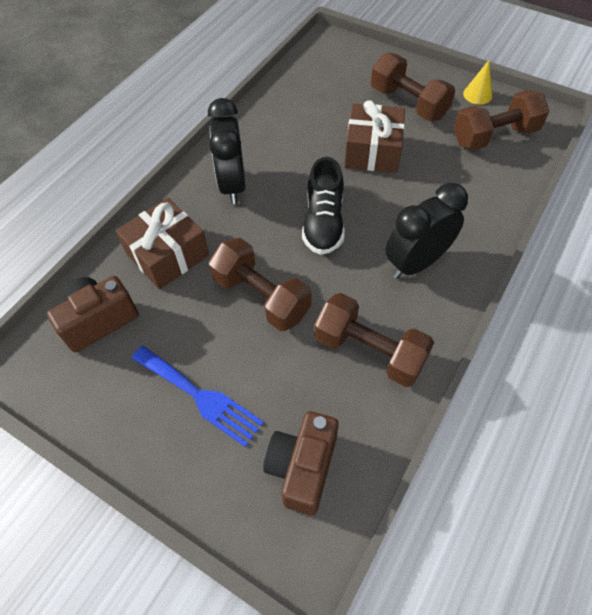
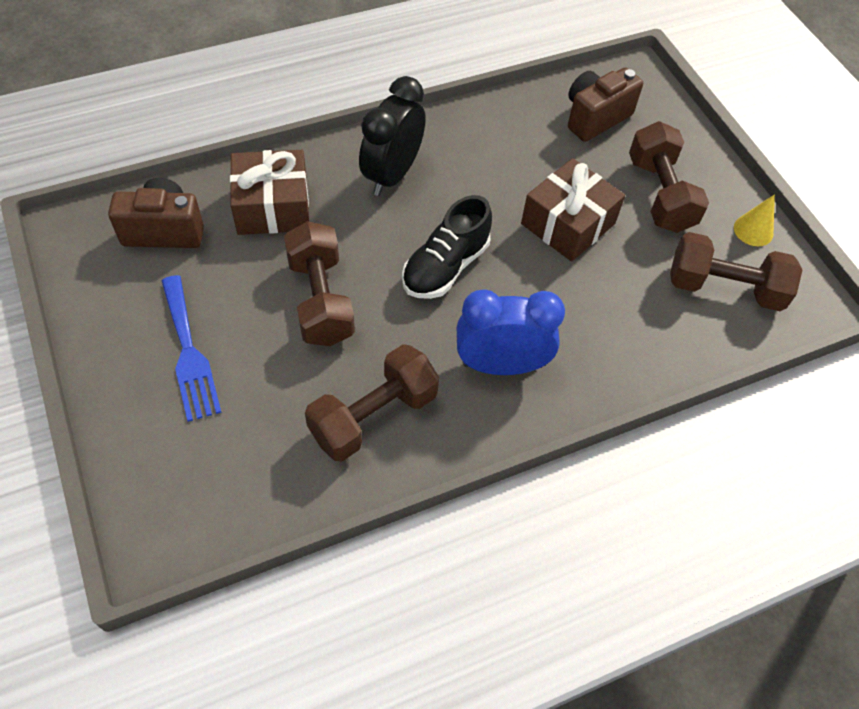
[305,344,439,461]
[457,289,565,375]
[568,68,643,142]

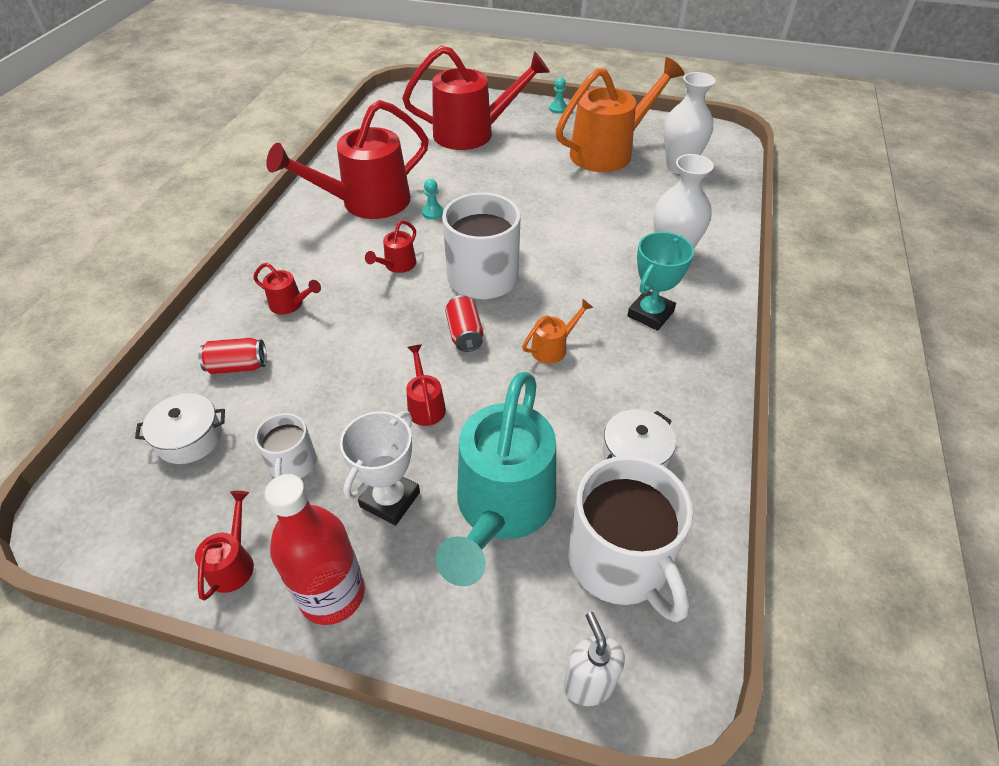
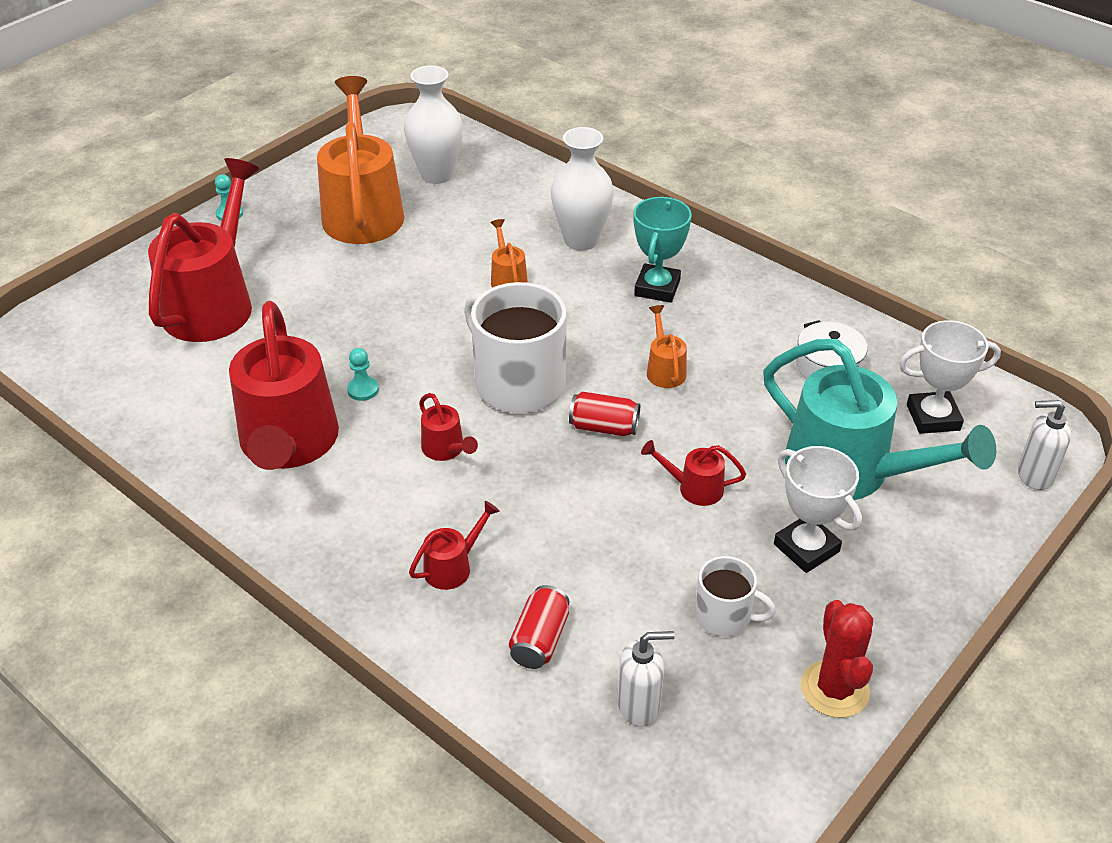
[490,219,528,288]
[618,631,675,727]
[634,197,692,303]
[801,600,873,718]
[899,320,1001,434]
[265,474,365,625] (first image)

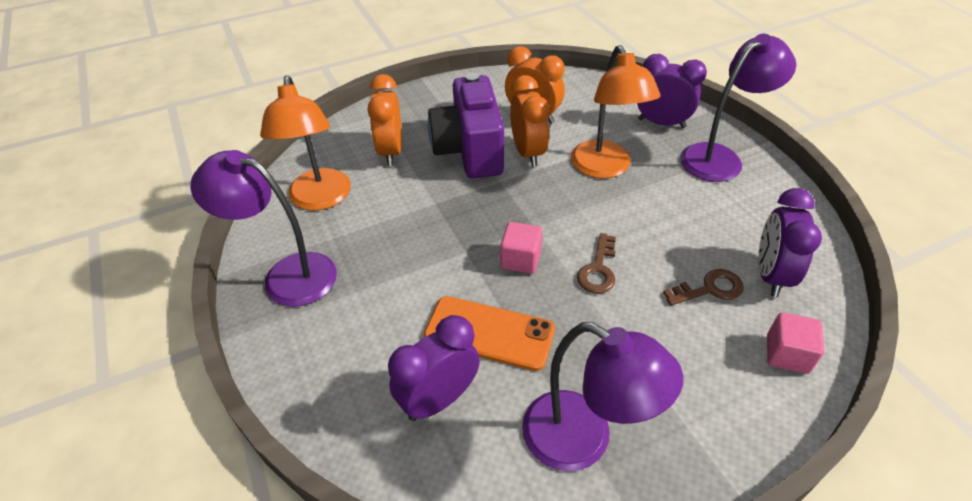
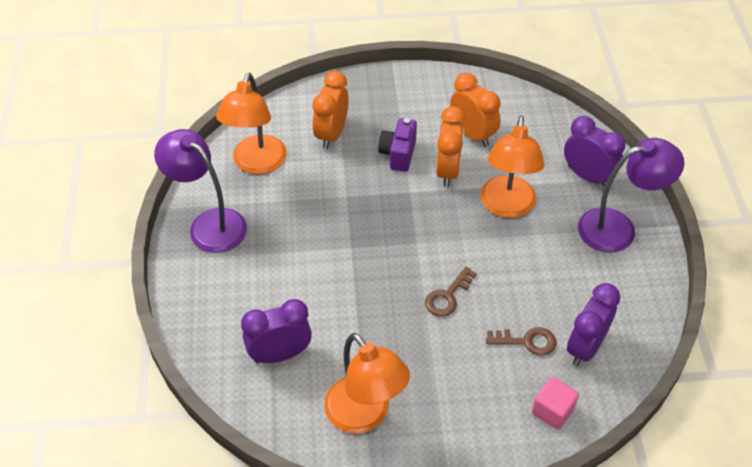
[324,333,410,434]
[378,118,417,172]
[424,296,555,371] (first image)
[500,222,543,274] (first image)

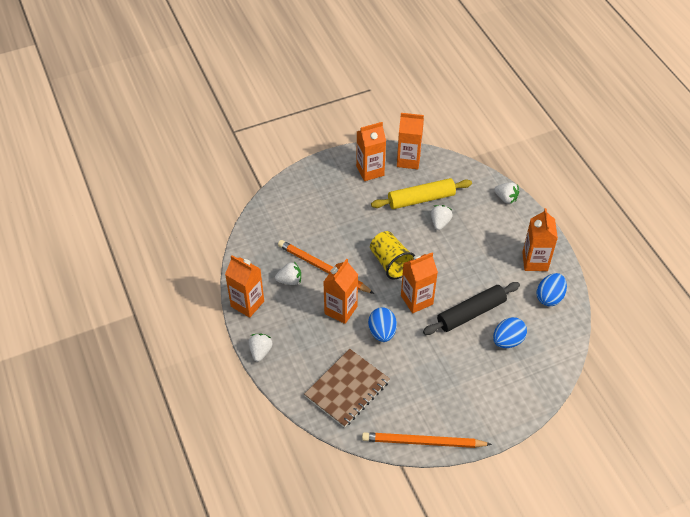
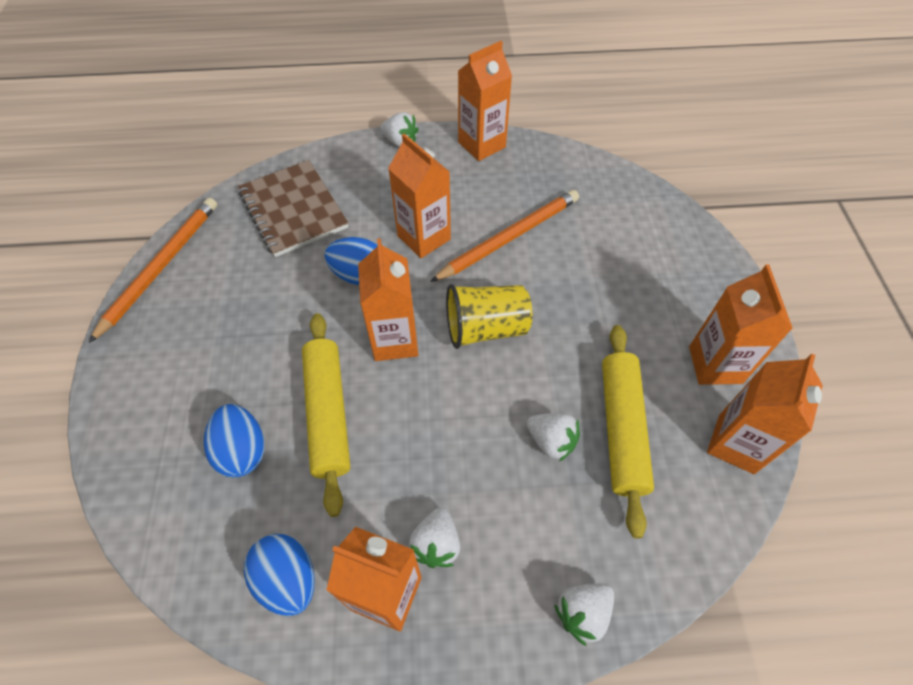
[302,313,351,517]
[409,507,460,568]

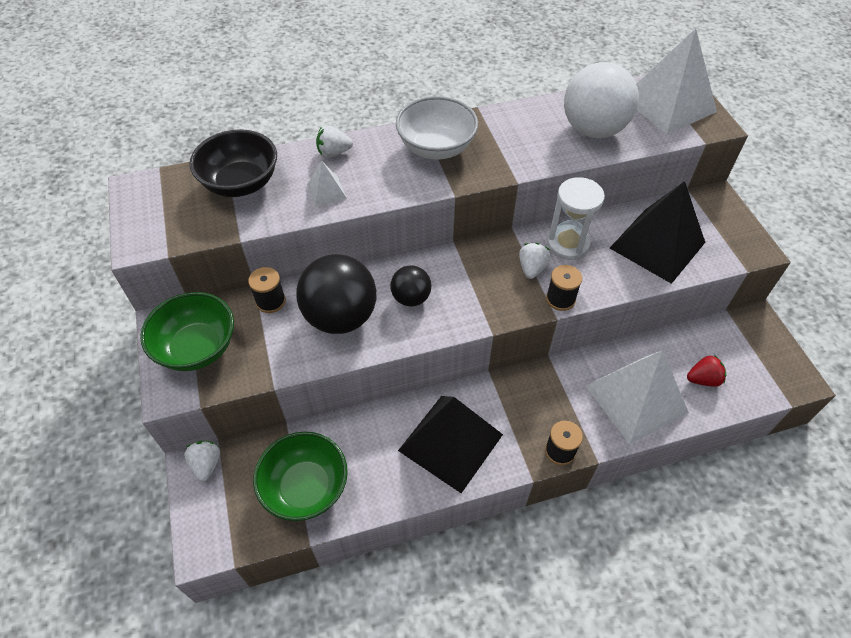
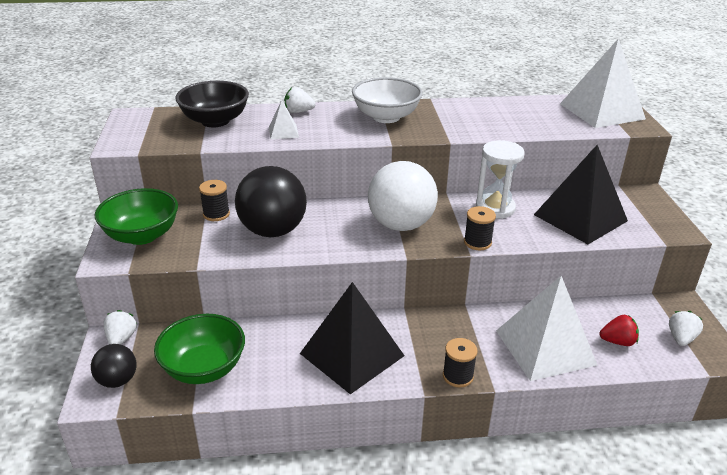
[91,344,137,388]
[368,161,438,231]
[669,311,703,346]

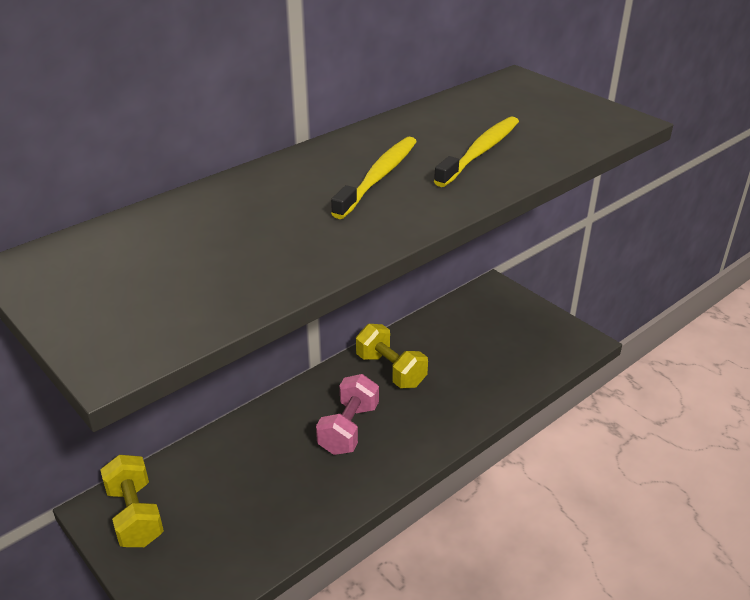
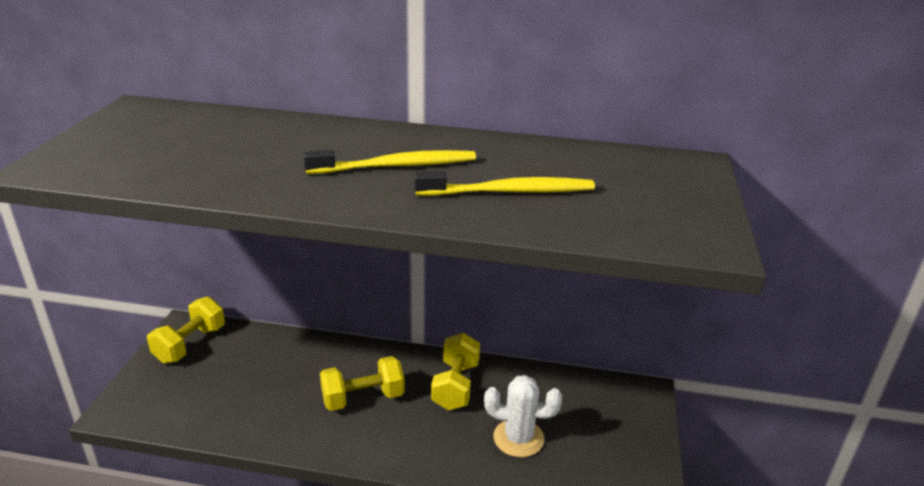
[320,356,405,411]
[484,375,562,457]

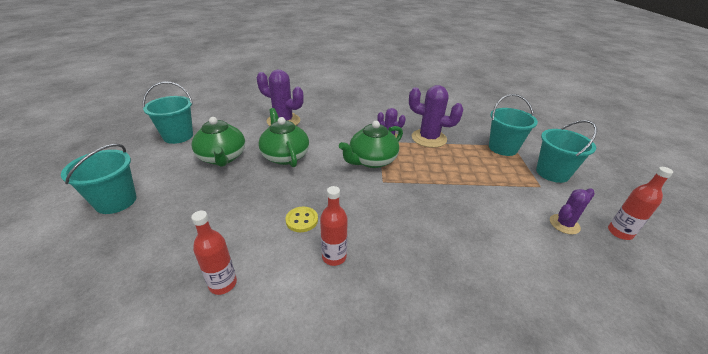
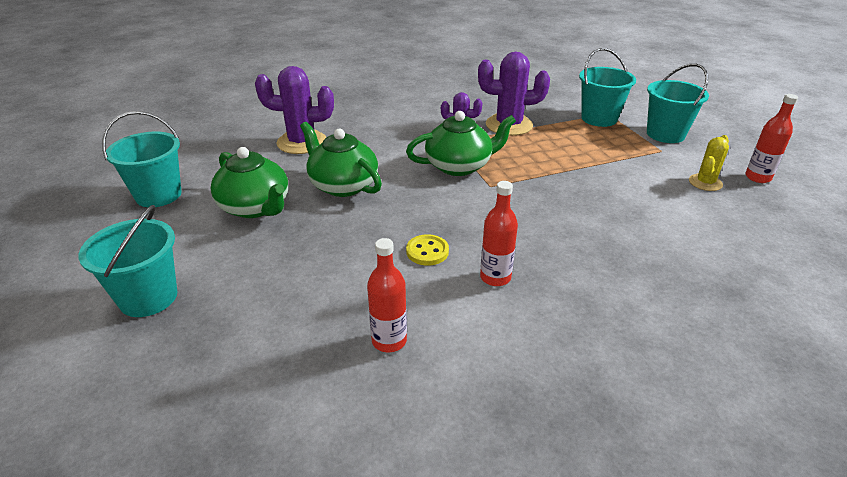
[406,111,516,176]
[689,135,729,191]

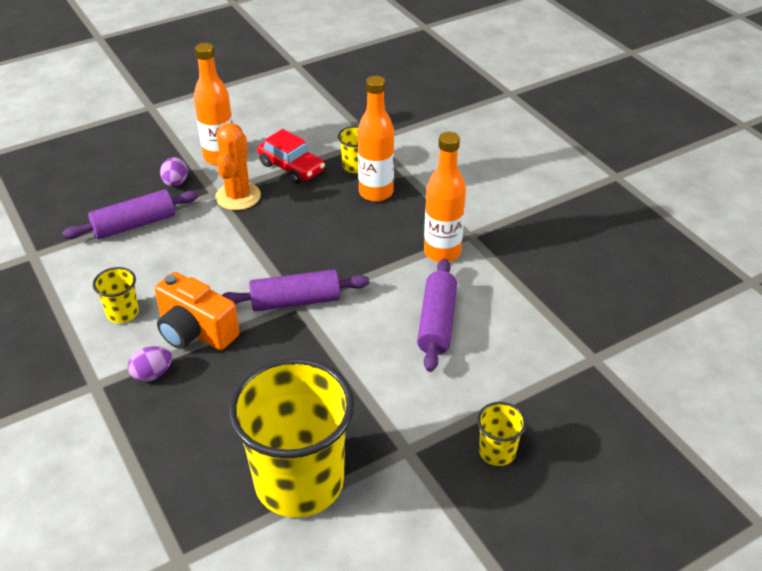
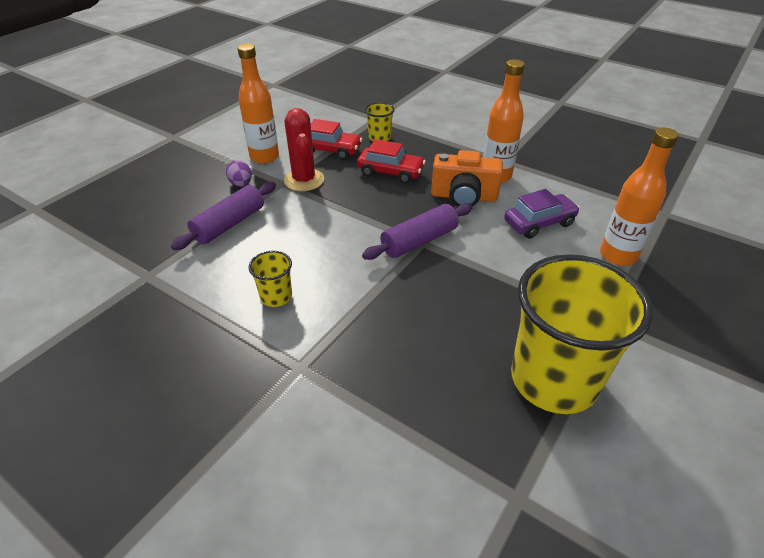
[284,108,324,191]
[357,139,426,183]
[431,150,503,206]
[504,189,580,239]
[600,127,679,266]
[128,346,172,382] (first image)
[477,402,526,466] (first image)

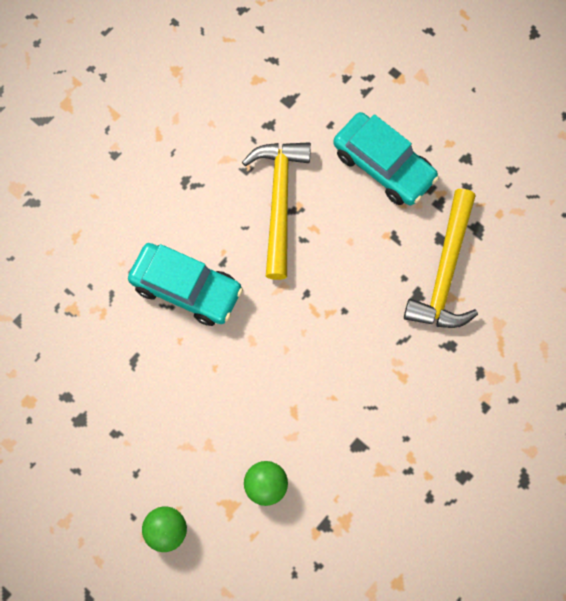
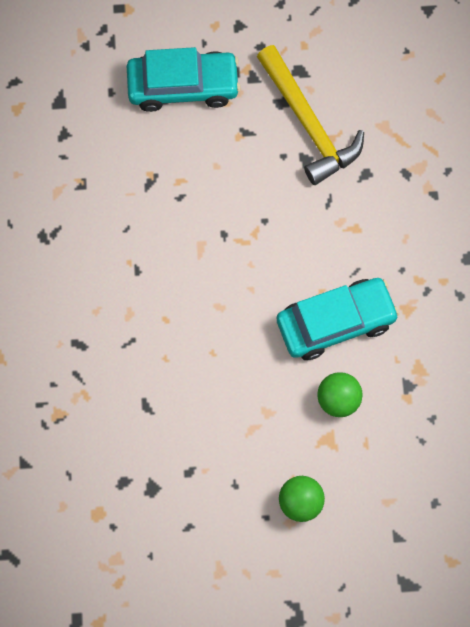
[277,278,400,360]
[242,142,311,280] (first image)

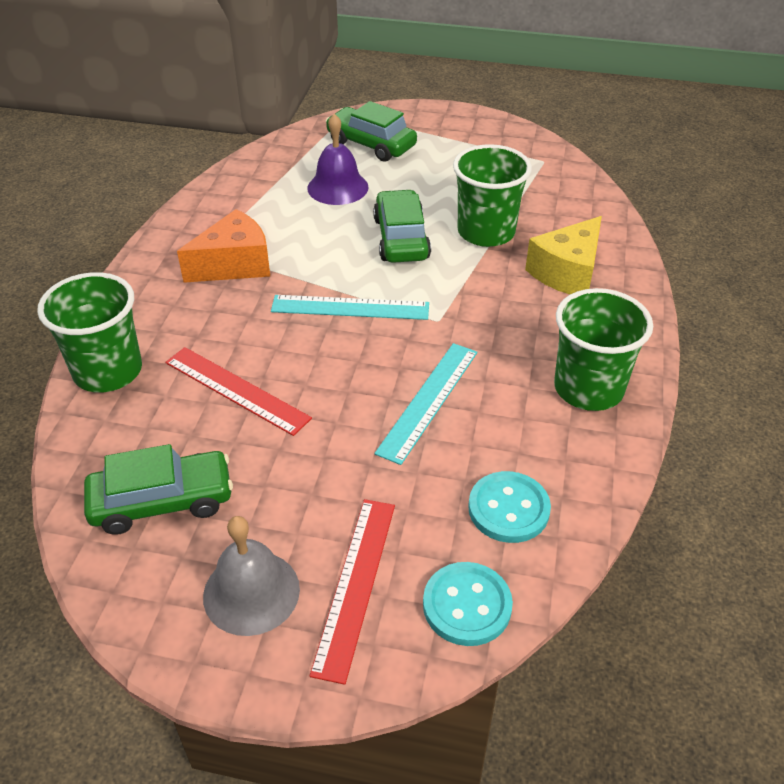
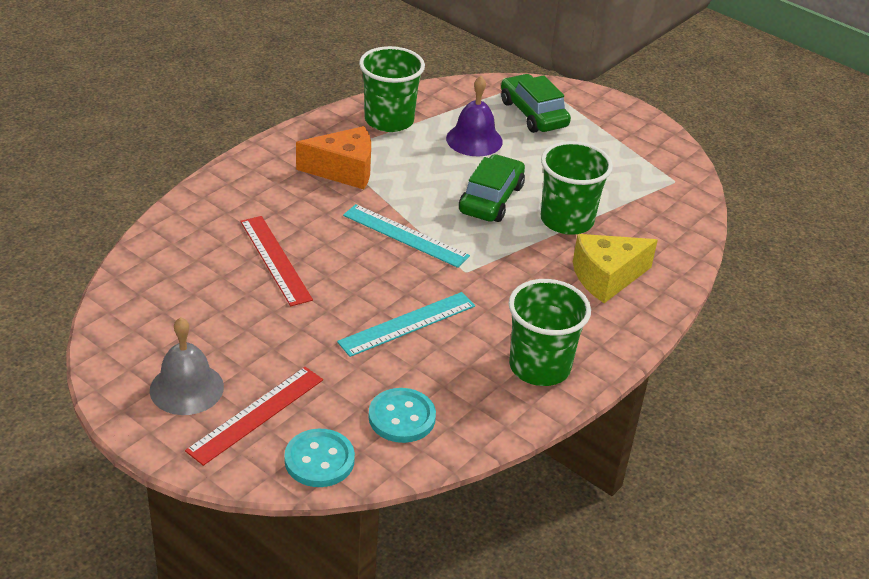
[359,46,425,132]
[84,444,233,535] (first image)

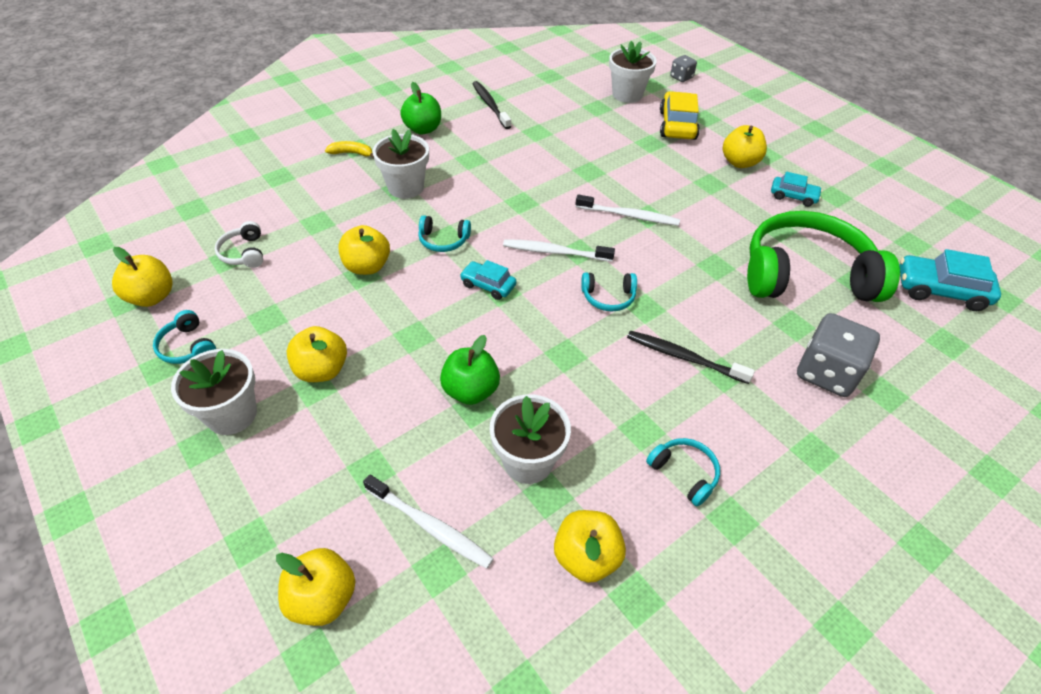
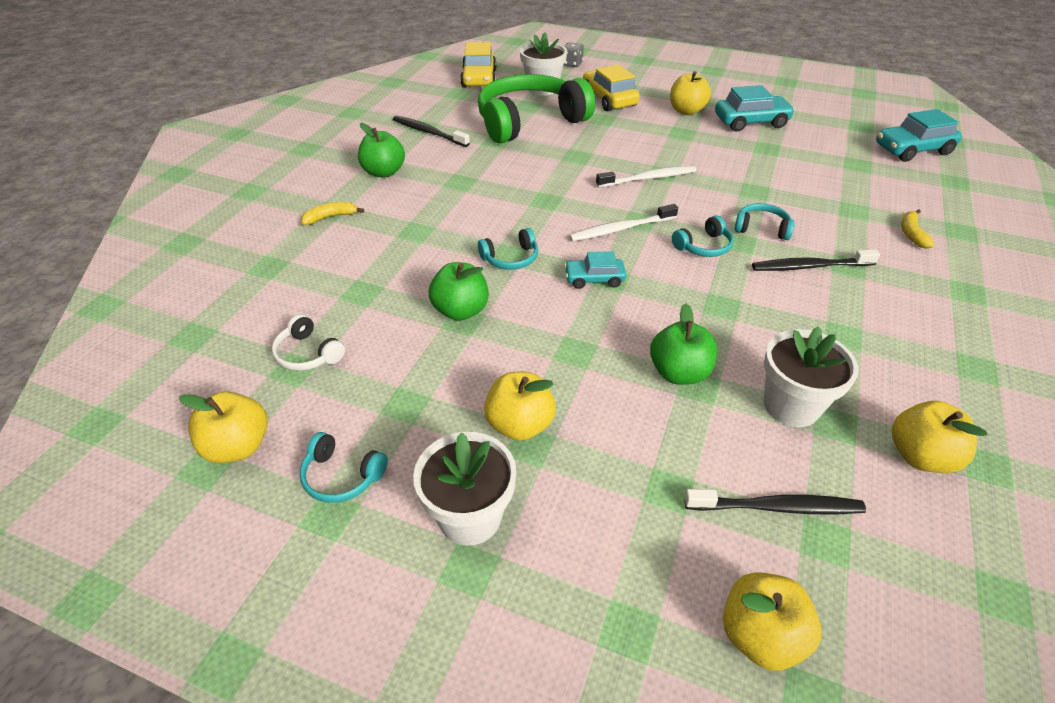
[428,262,489,321]
[460,42,497,88]
[478,74,595,143]
[684,489,866,514]
[715,85,795,132]
[735,203,795,240]
[901,209,935,248]
[373,129,429,199] (first image)

